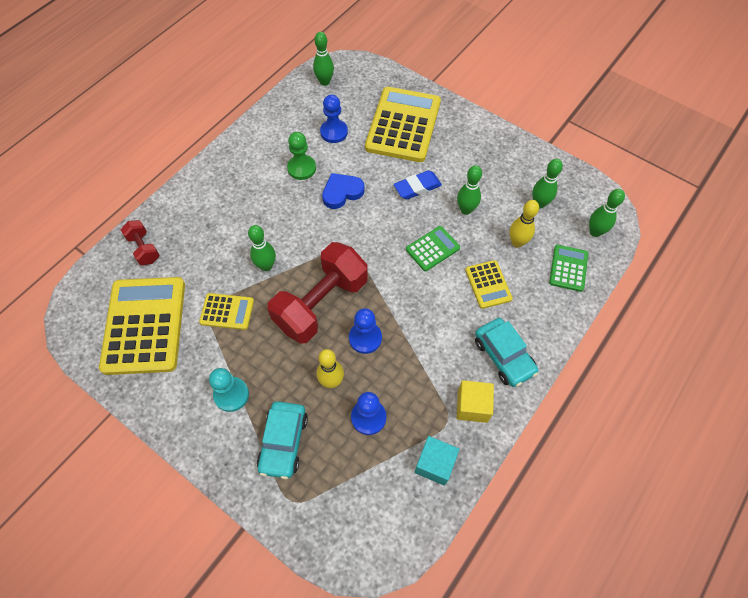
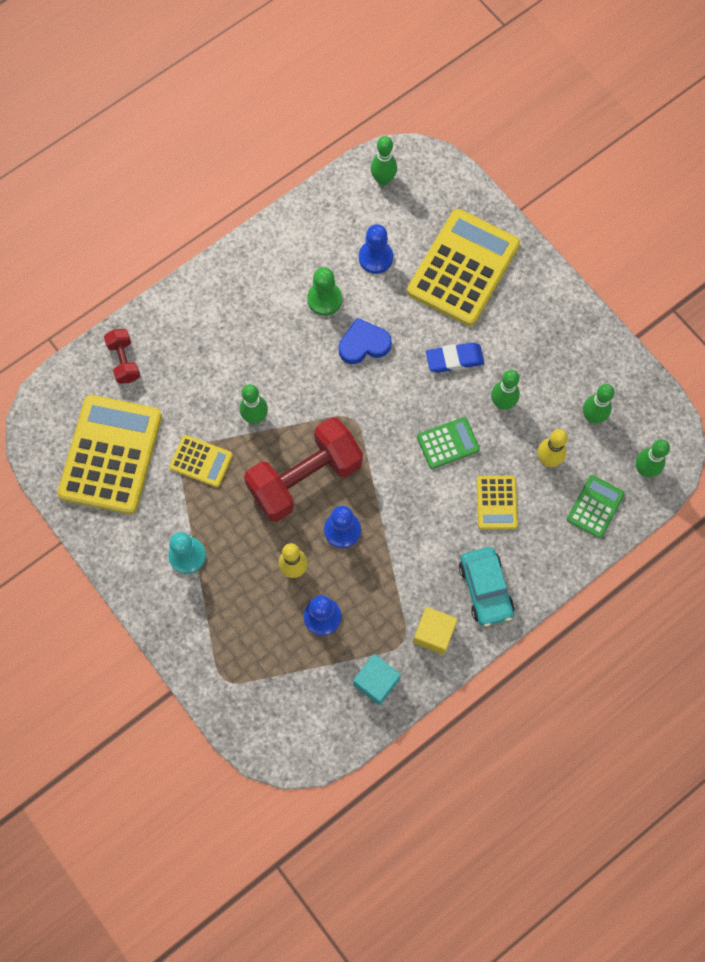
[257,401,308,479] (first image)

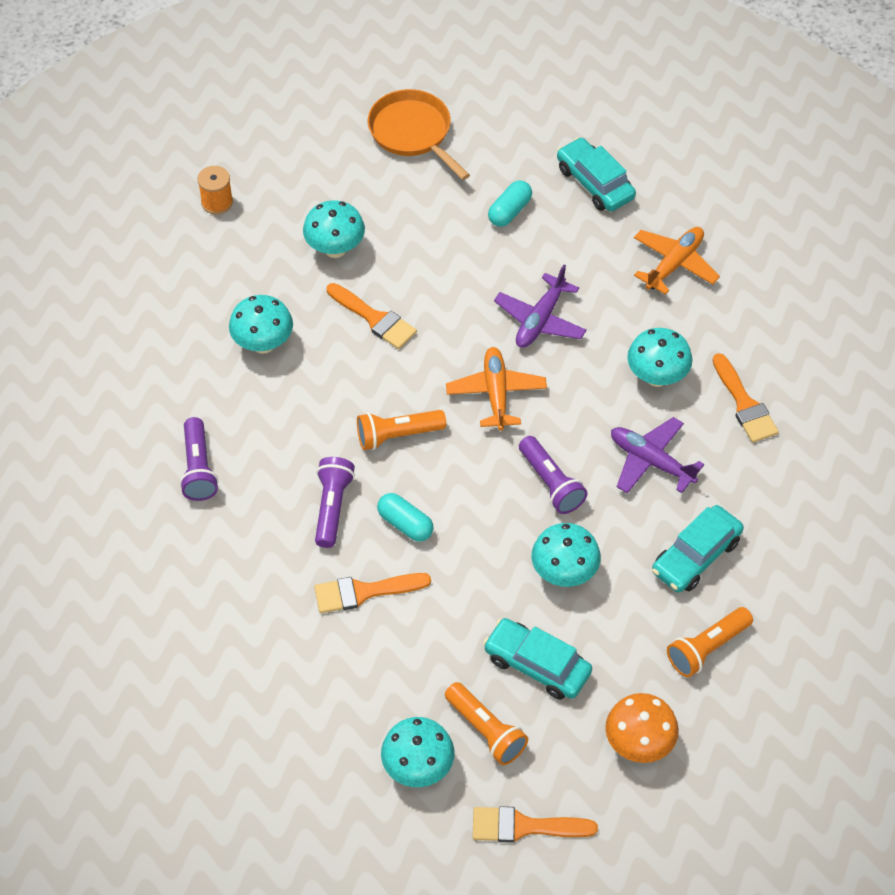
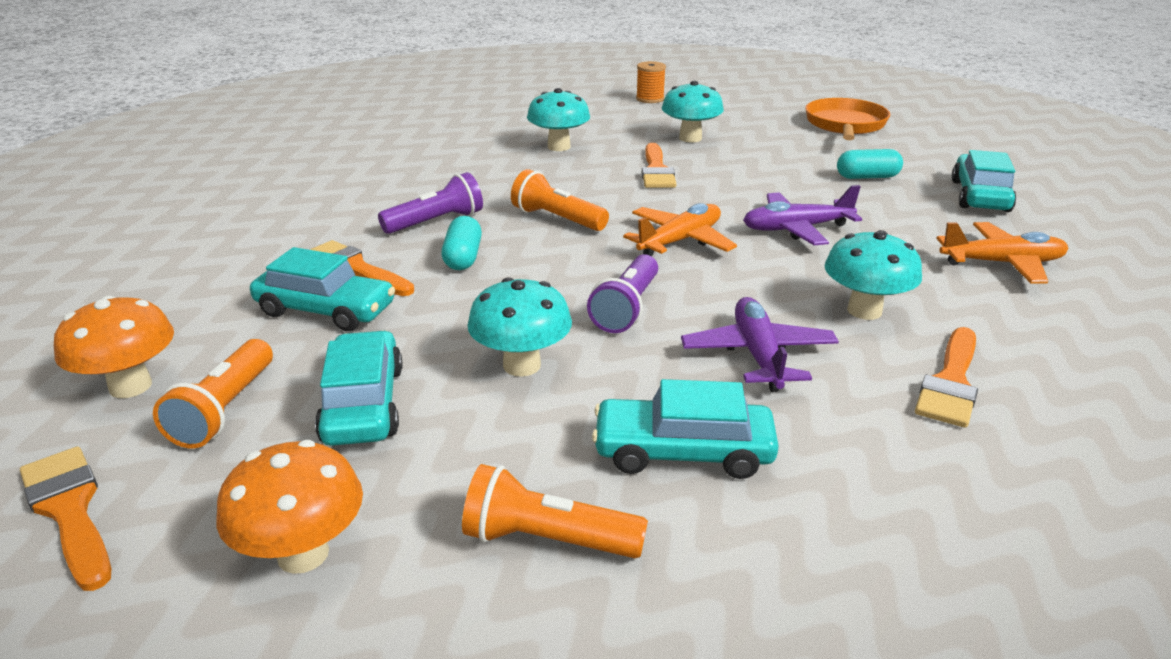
[54,295,174,398]
[250,247,395,331]
[180,417,219,501] (first image)

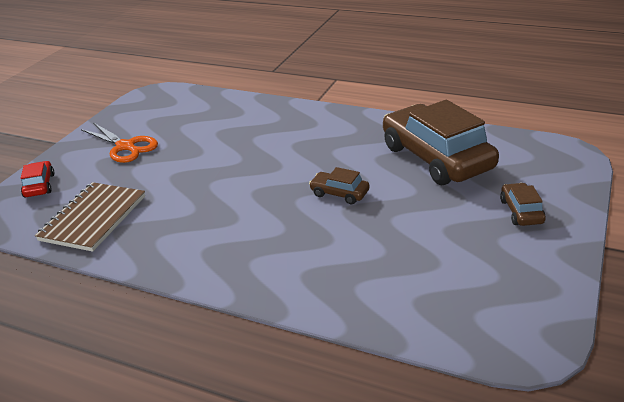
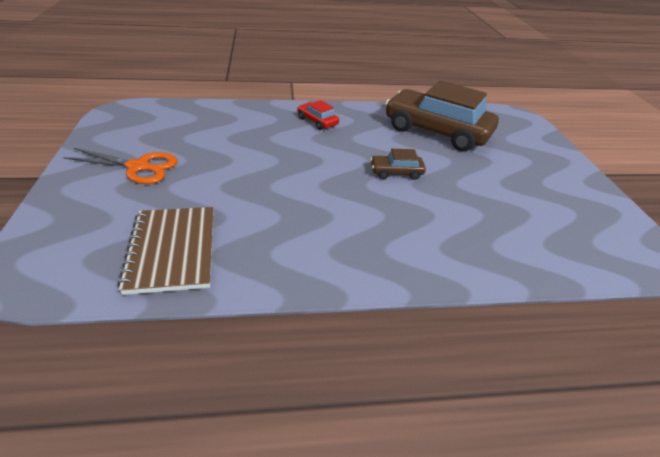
[297,100,339,130]
[500,183,546,226] (first image)

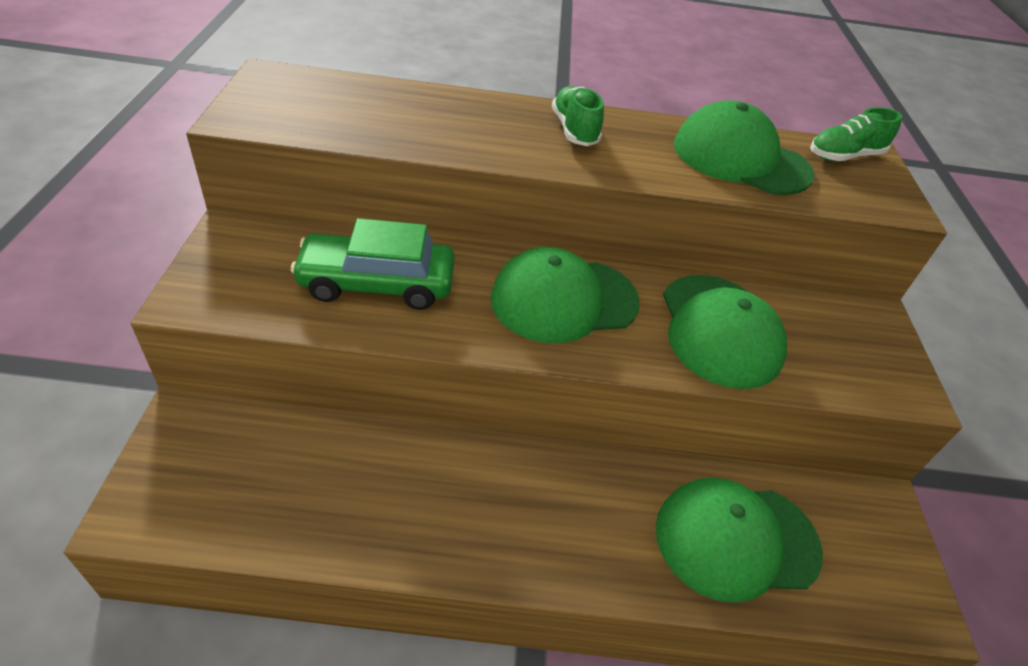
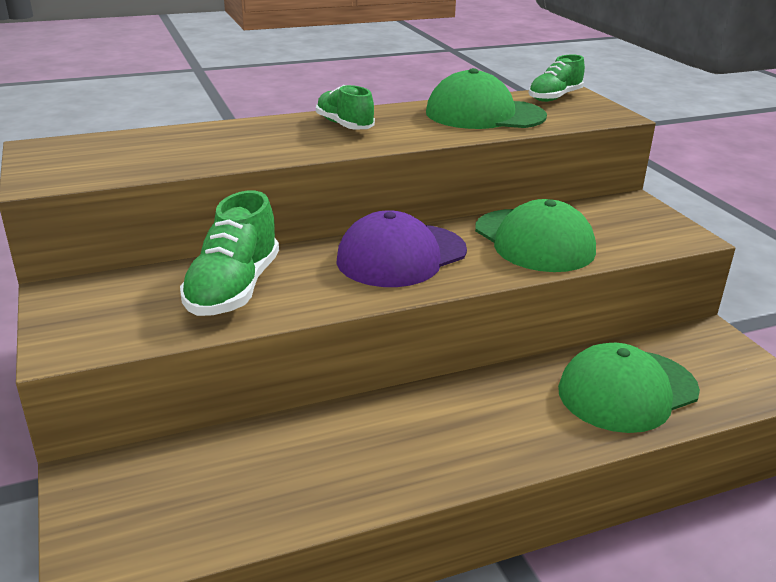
[180,190,279,316]
[336,210,467,287]

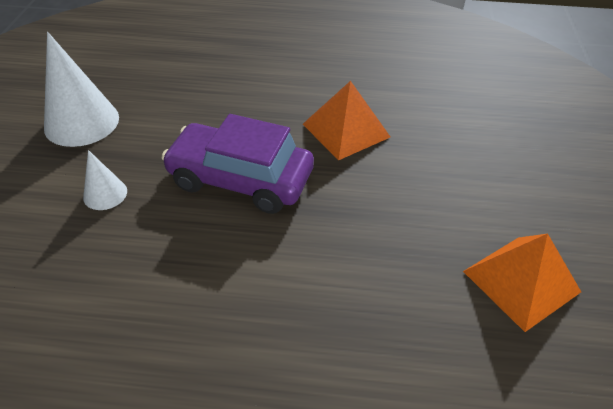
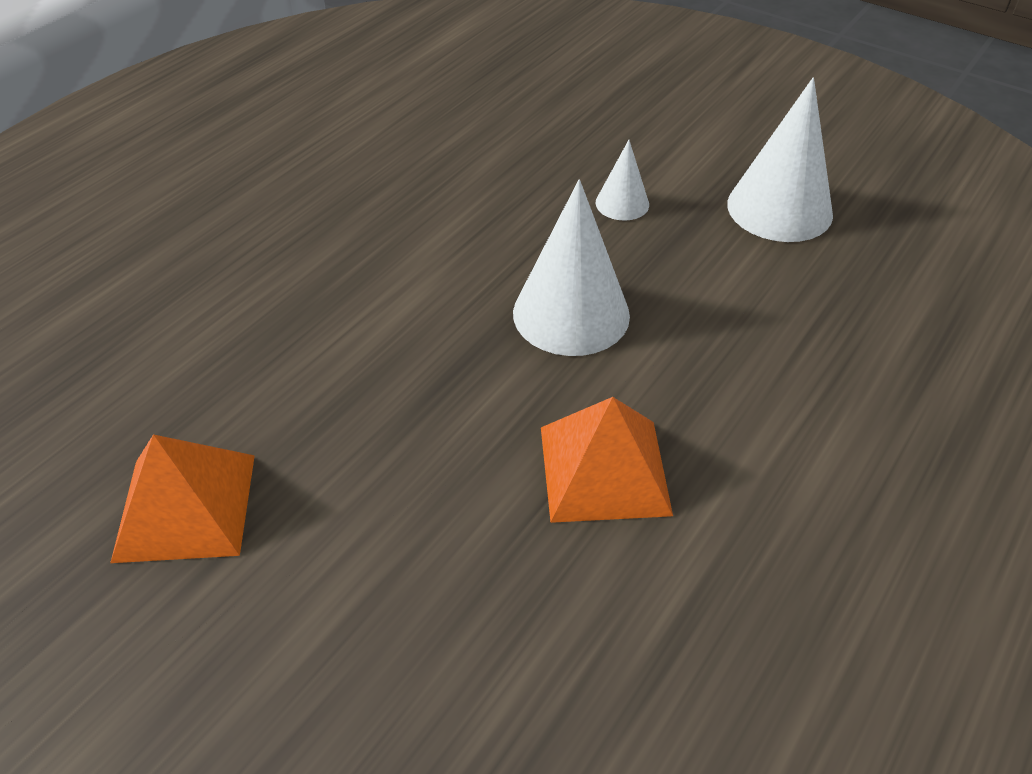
[513,179,630,356]

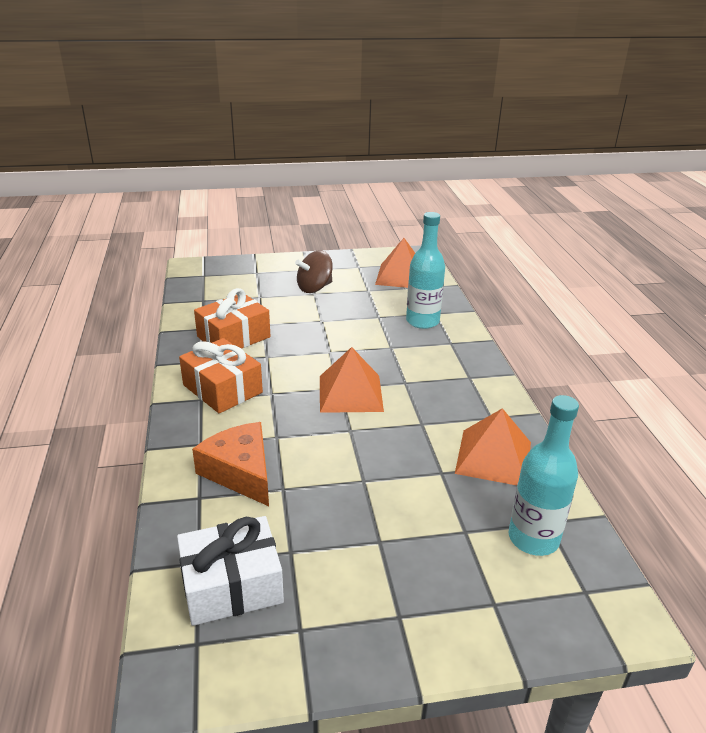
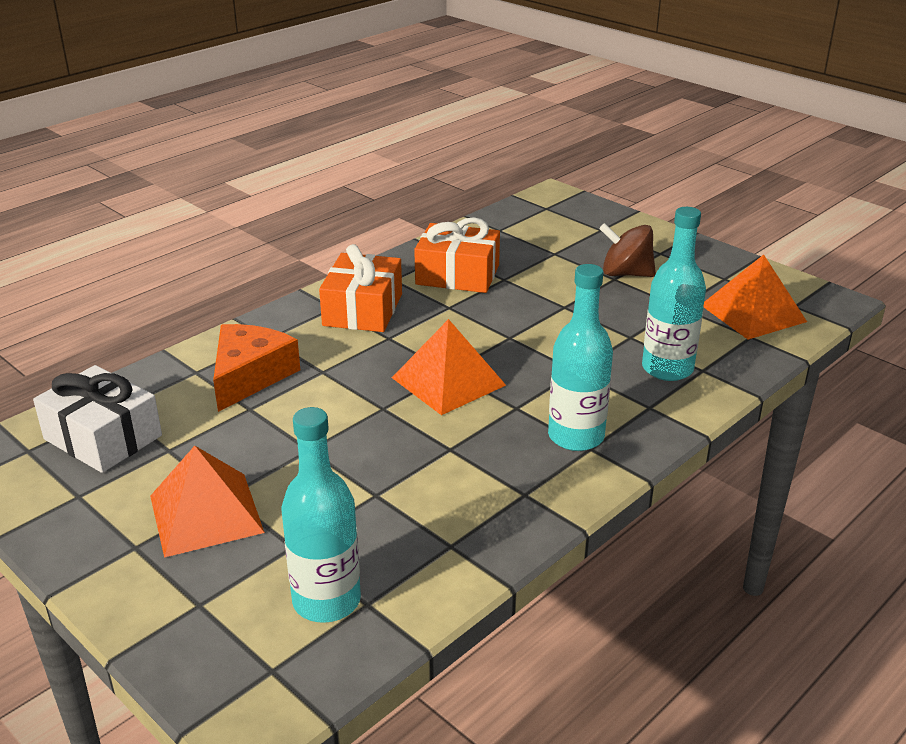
[150,446,265,558]
[548,264,613,451]

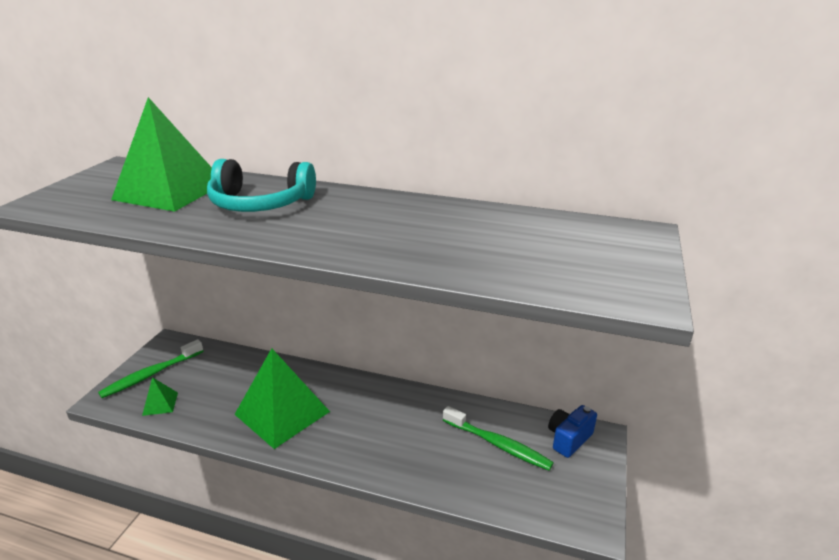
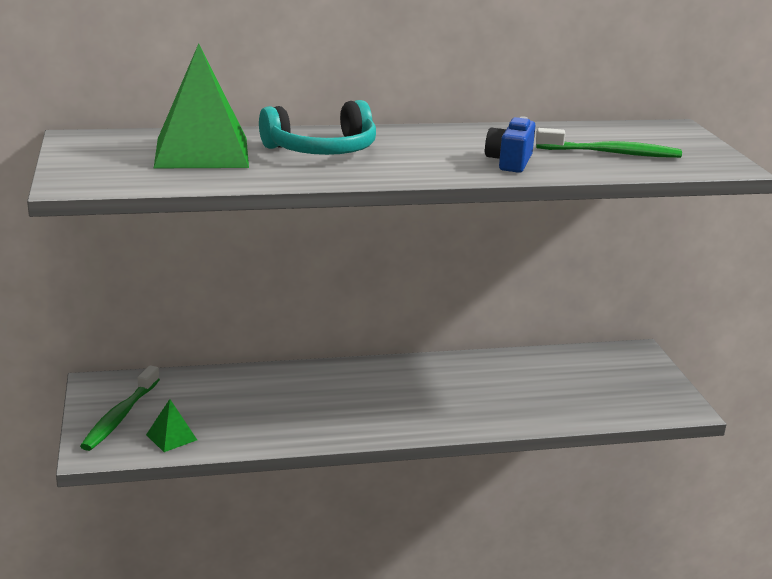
[485,116,536,173]
[536,128,682,158]
[234,348,330,449] (first image)

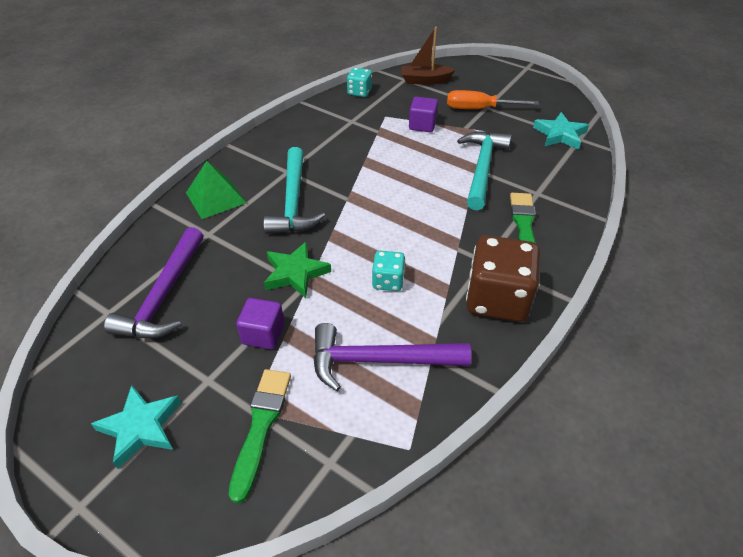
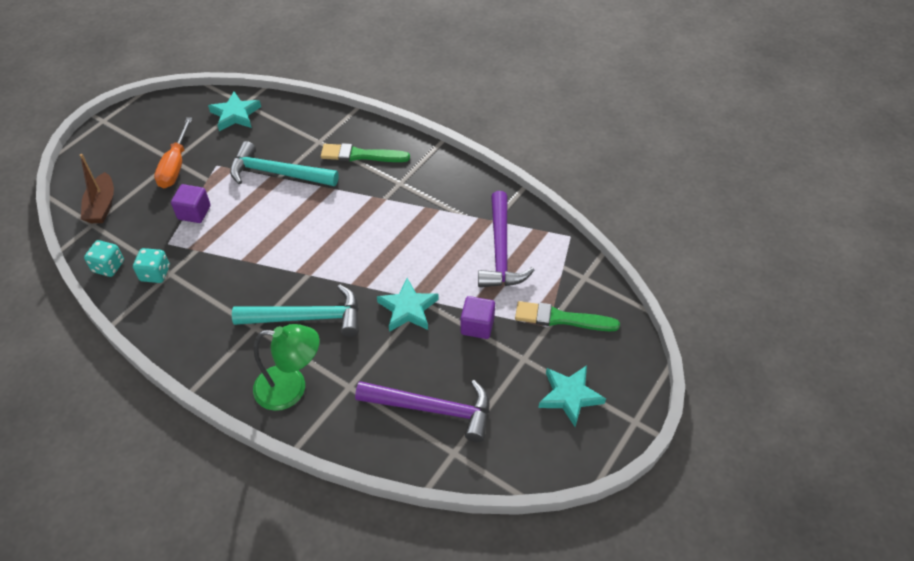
[133,248,170,283]
[253,324,320,411]
[377,278,439,332]
[466,235,540,322] (first image)

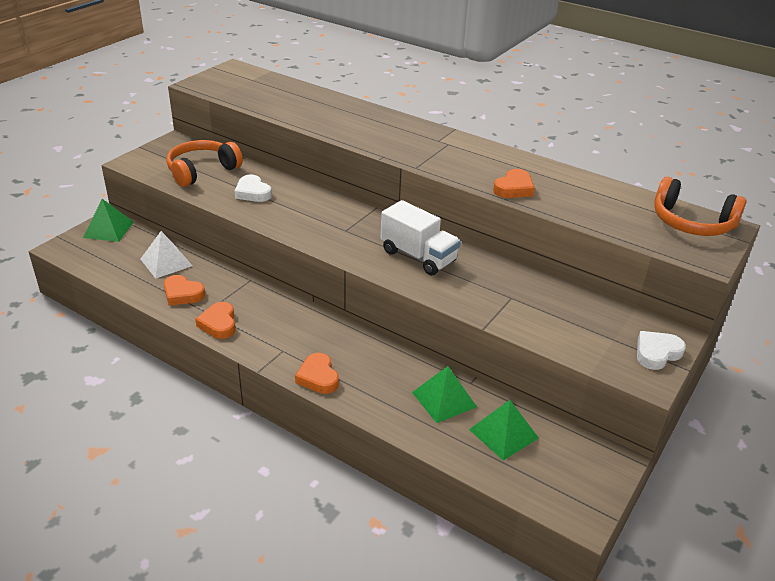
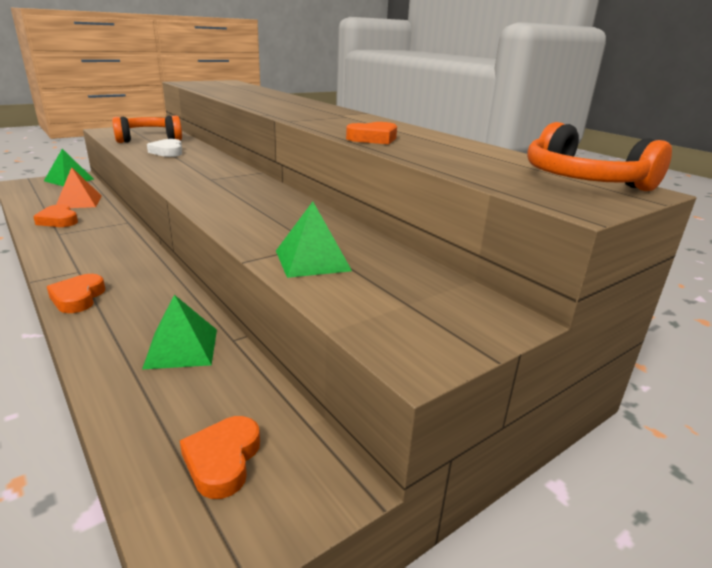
[56,167,102,208]
[180,416,260,499]
[276,202,352,278]
[381,200,461,275] (first image)
[637,331,686,370] (first image)

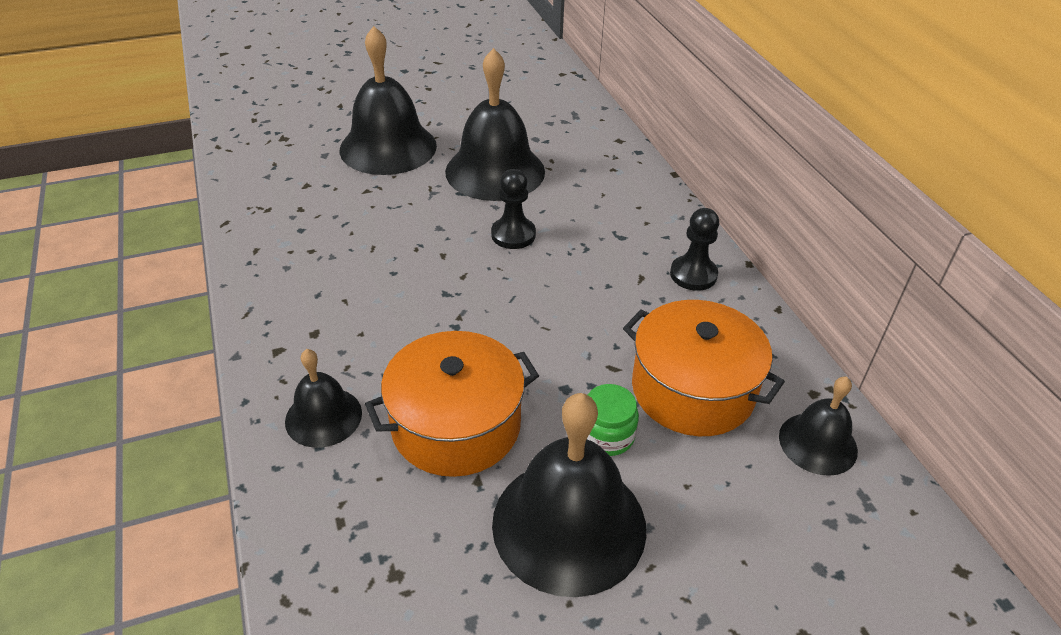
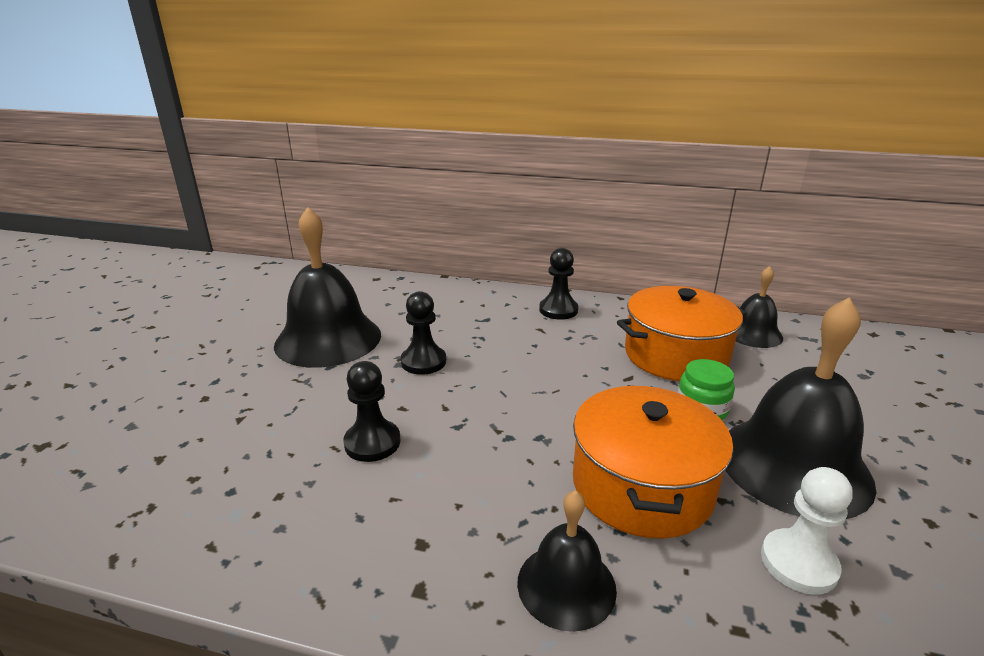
[343,361,400,462]
[761,467,853,595]
[340,26,437,175] (first image)

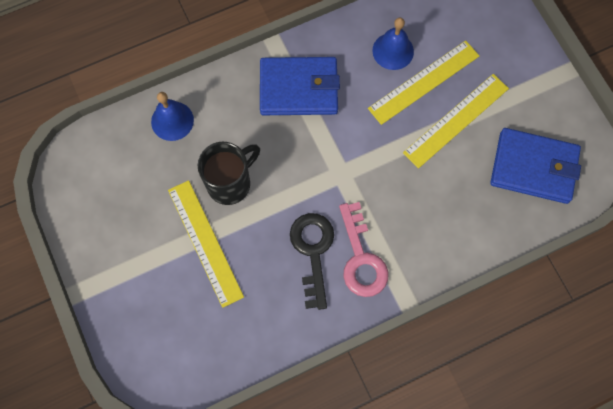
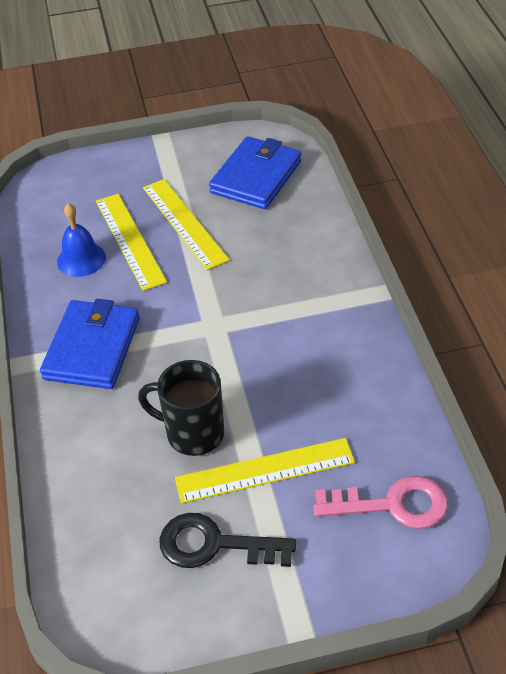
[138,360,224,456]
[159,513,296,568]
[313,476,448,529]
[151,92,194,141] (first image)

